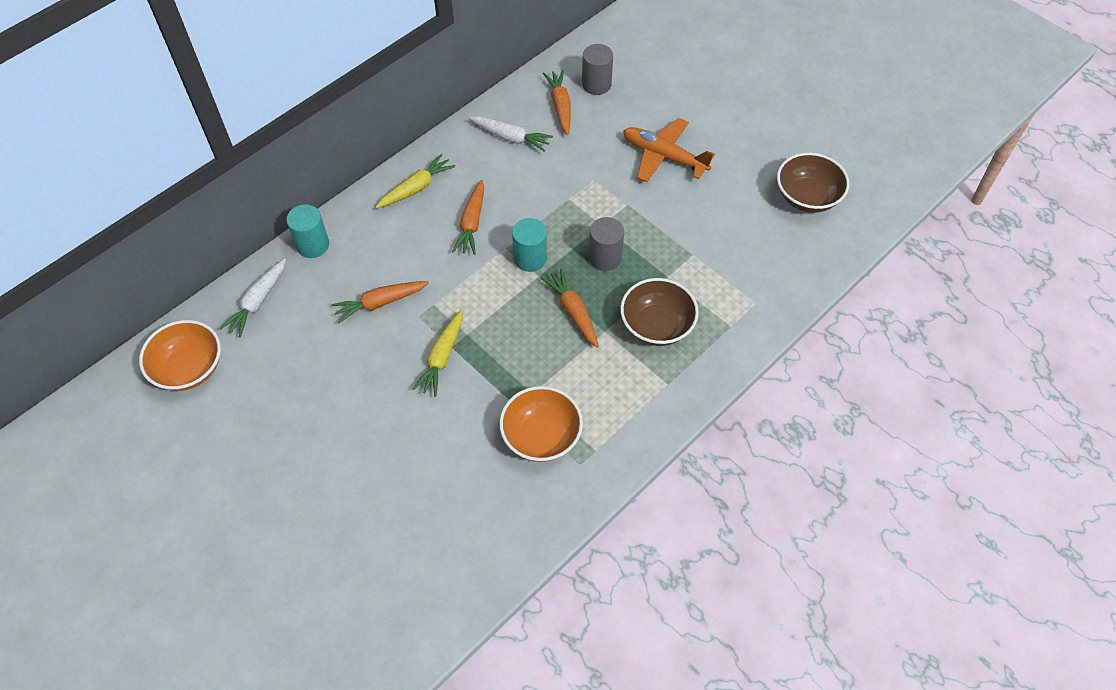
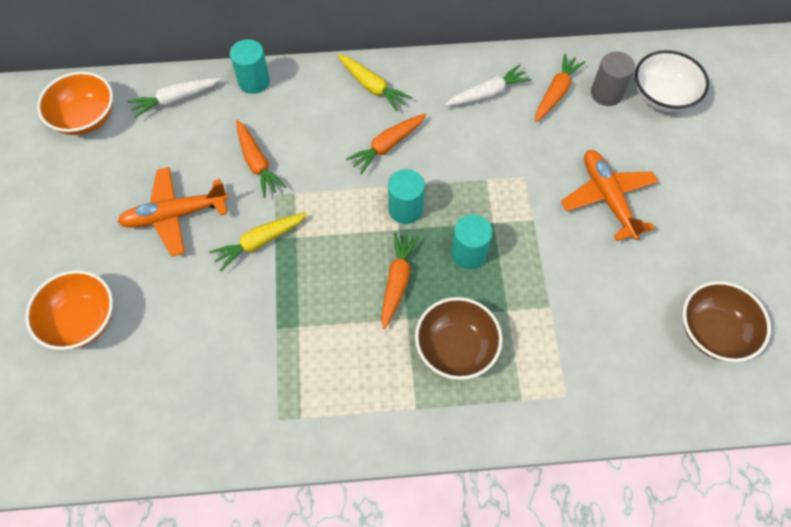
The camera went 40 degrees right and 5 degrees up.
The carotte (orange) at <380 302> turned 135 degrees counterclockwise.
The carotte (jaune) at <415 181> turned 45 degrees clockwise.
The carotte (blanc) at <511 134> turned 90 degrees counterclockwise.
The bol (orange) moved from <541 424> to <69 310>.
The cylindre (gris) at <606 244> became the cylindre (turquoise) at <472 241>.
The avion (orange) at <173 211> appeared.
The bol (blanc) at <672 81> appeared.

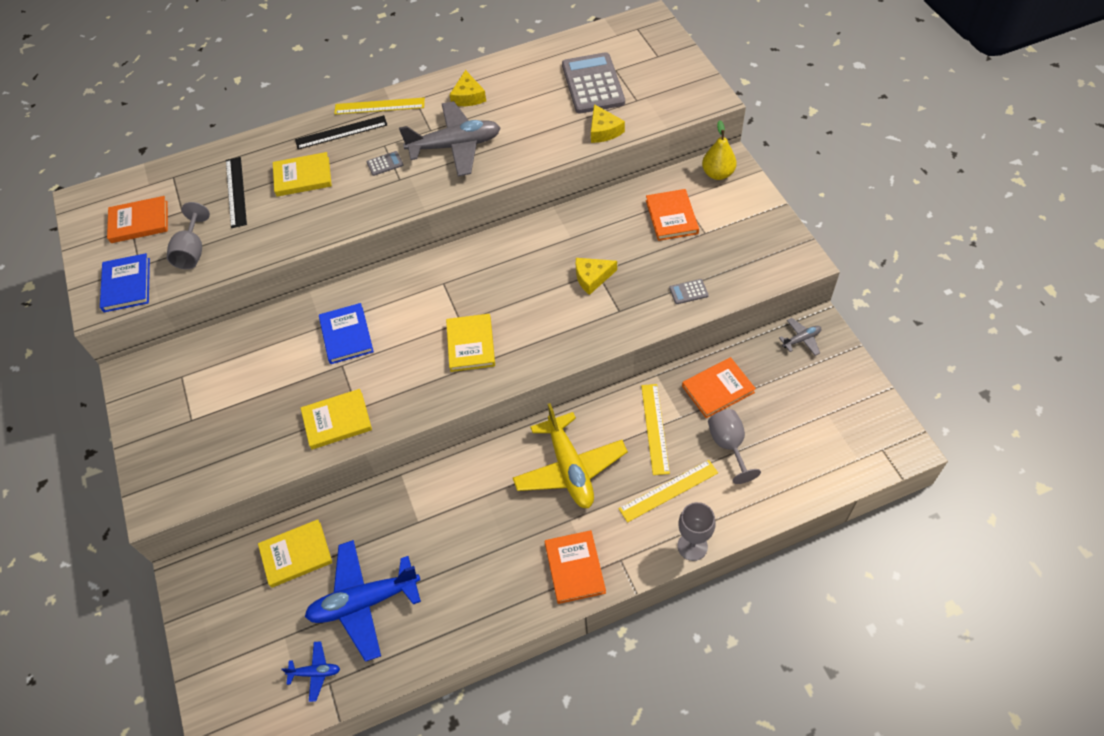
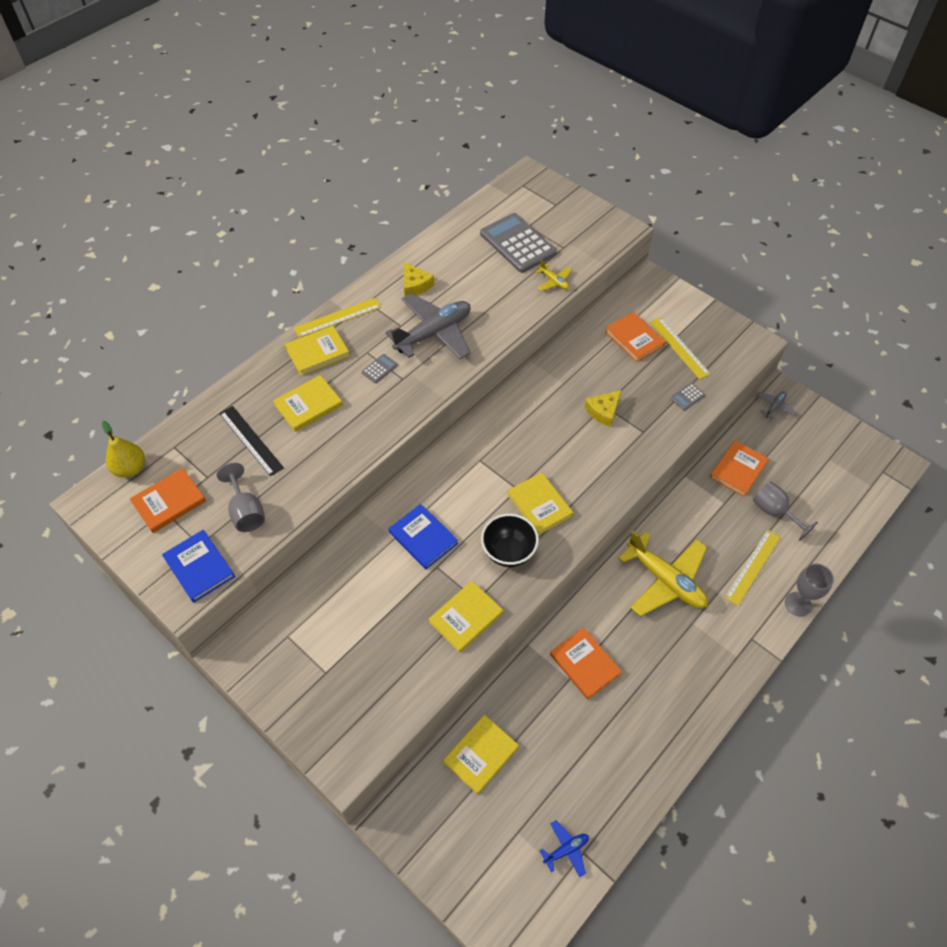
The camera went 30 degrees left and 0 degrees up.
The règle (noir) at <341 132> was replaced by the livre (jaune) at <317 351>.
The avion (bleu) at <363 601> disappeared.
The livre (orange) moved from <575 567> to <586 663>.
The fromage (jaune) at <608 123> was replaced by the avion (jaune) at <553 275>.
The règle (jaune) moved from <655 429> to <680 348>.
The poire (jaune) moved from <719 150> to <123 449>.
The bol (noir) at <510 540> appeared.

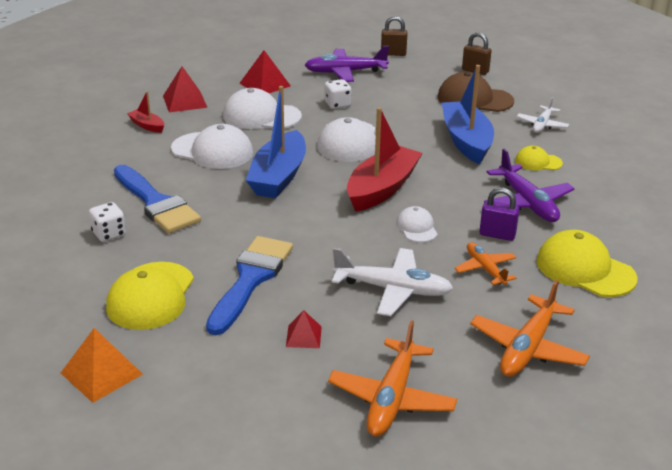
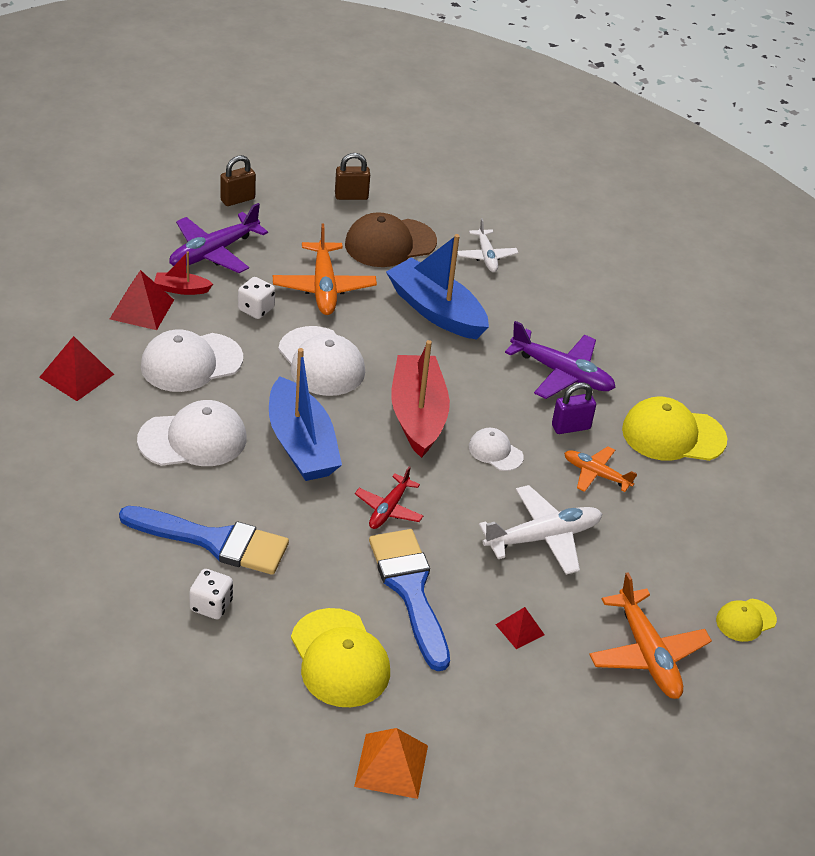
The camera went 40 degrees left and 10 degrees up.
The bateau (rouge) moved from <145 112> to <183 273>.
The avion (orange) moved from <530 328> to <325 269>.
The casquette (jaune) moved from <539 158> to <746 620>.
The avion (rouge) at <389 497> appeared.

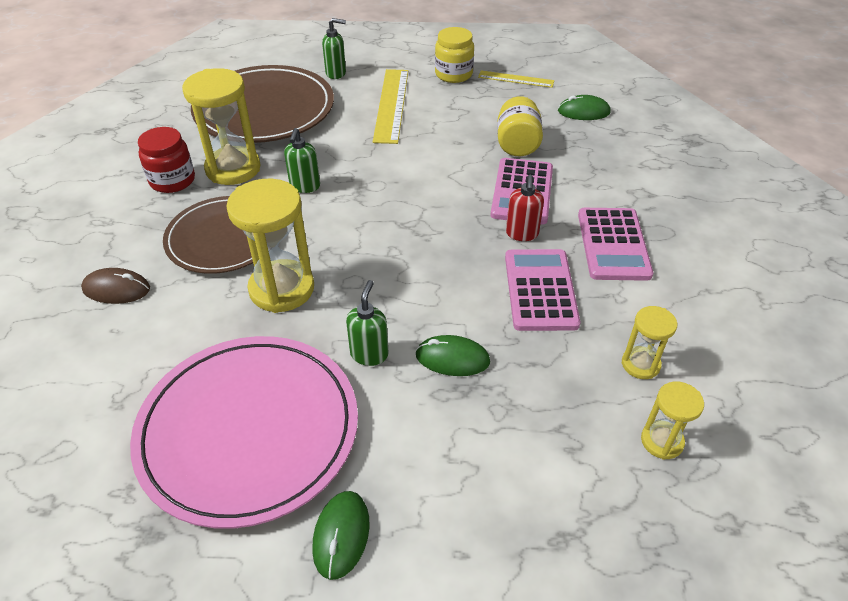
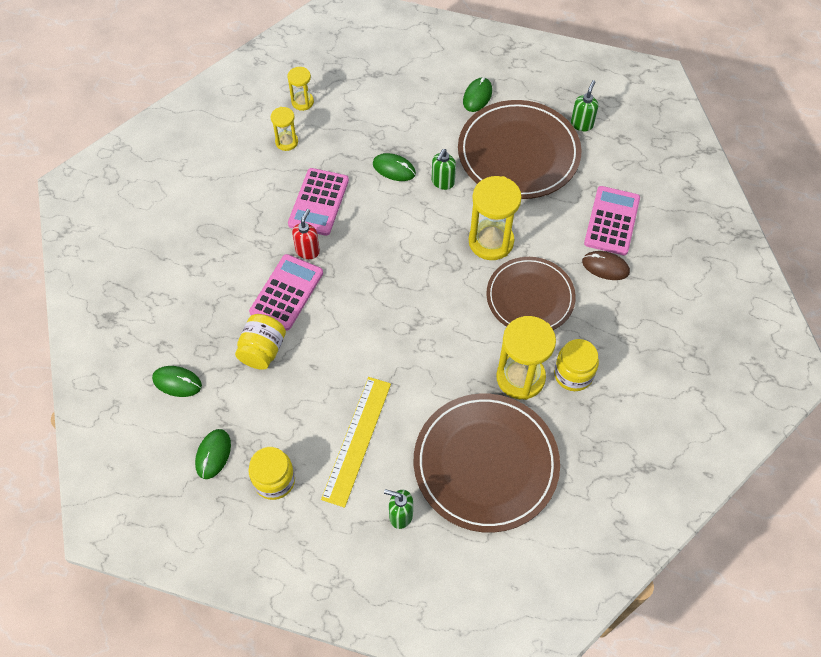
The camera went 165 degrees left and 15 degrees up.
The assiette (rose) at <244 432> became the assiette (marron) at <519 149>.
The bocal (rouge) at <166 160> became the bocal (jaune) at <576 365>.
The distributeur de savon (vert) moved from <302 160> to <584 105>.
The règle (jaune) at <516 79> was replaced by the souris (vert) at <213 454>.
The calculatrice (rose) moved from <615 244> to <612 220>.

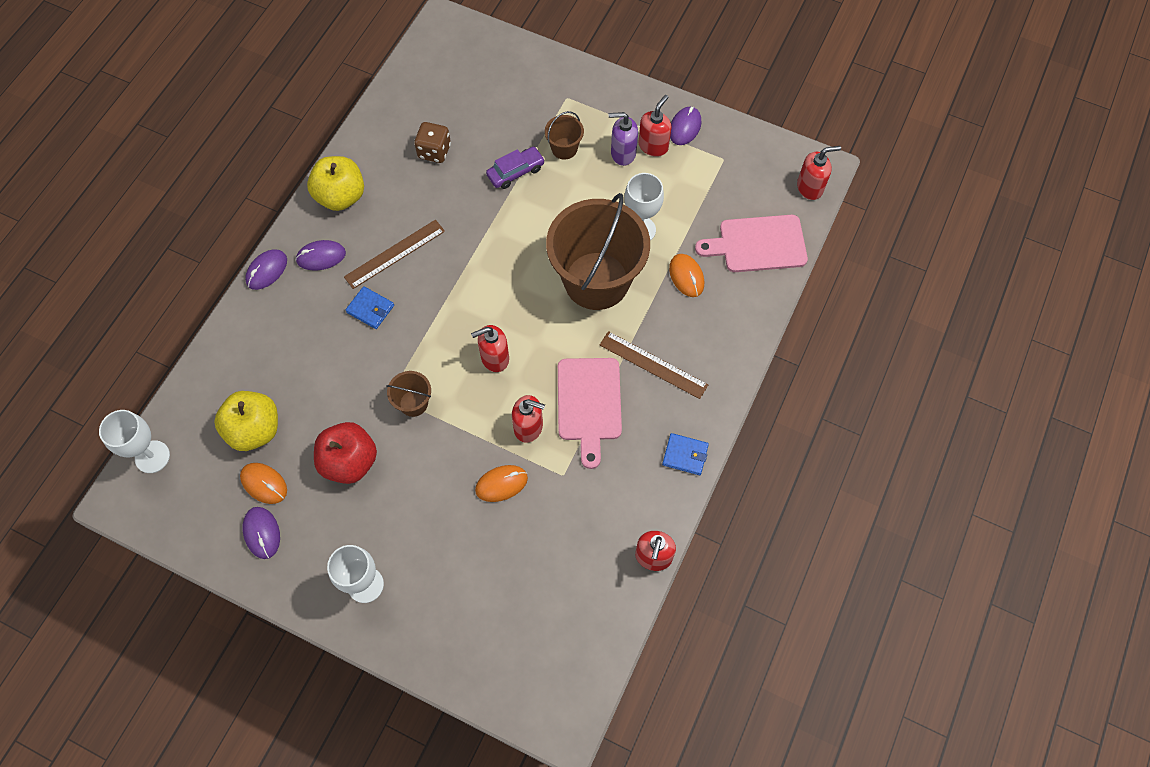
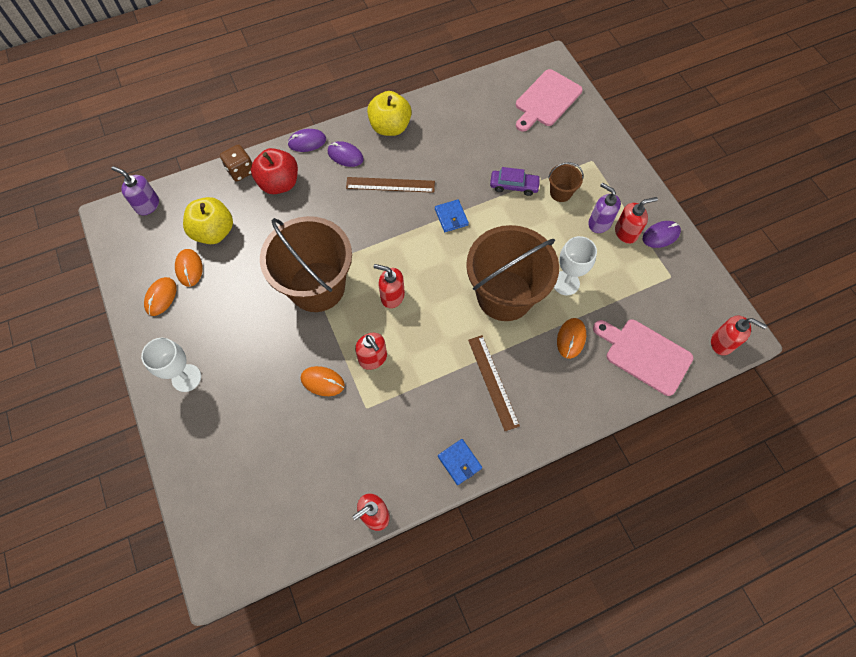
The camera went 40 degrees right and 0 degrees up.
The verre à pied (blanc) at <134 441> was replaced by the distributeur de savon (violet) at <135 190>.
The souris (violet) at <261 533> became the souris (orange) at <160 296>.
The pomme (rouge) moved from <345 453> to <274 171>.
The portefeuille (bleu) moved from <369 307> to <452 216>.
The seau (marron) at <409 394> changed to 2.40 times the size.
The dé (marron) moved from <432 142> to <236 162>.
The planche à découper (rose) moved from <590 413> to <549 100>.

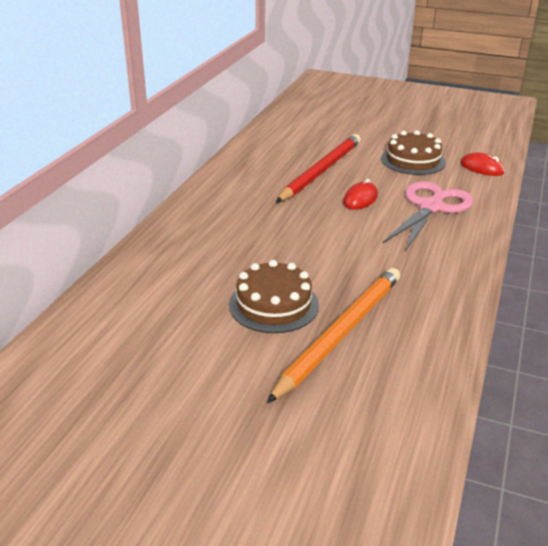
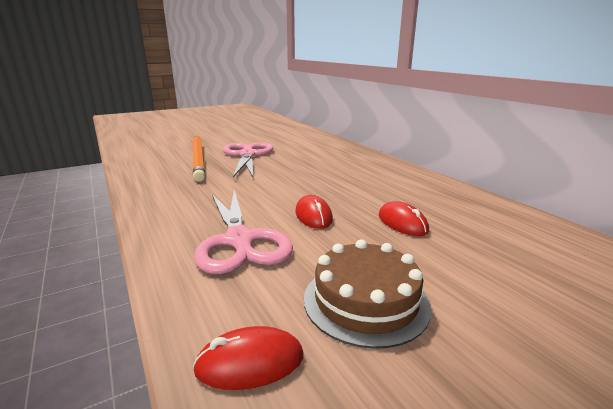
The camera went 130 degrees right and 10 degrees down.
The gâteau (marron) at <274 296> was replaced by the ciseaux (rose) at <248 160>.
The crayon (rouge) at <318 168> was replaced by the souris (rouge) at <404 218>.

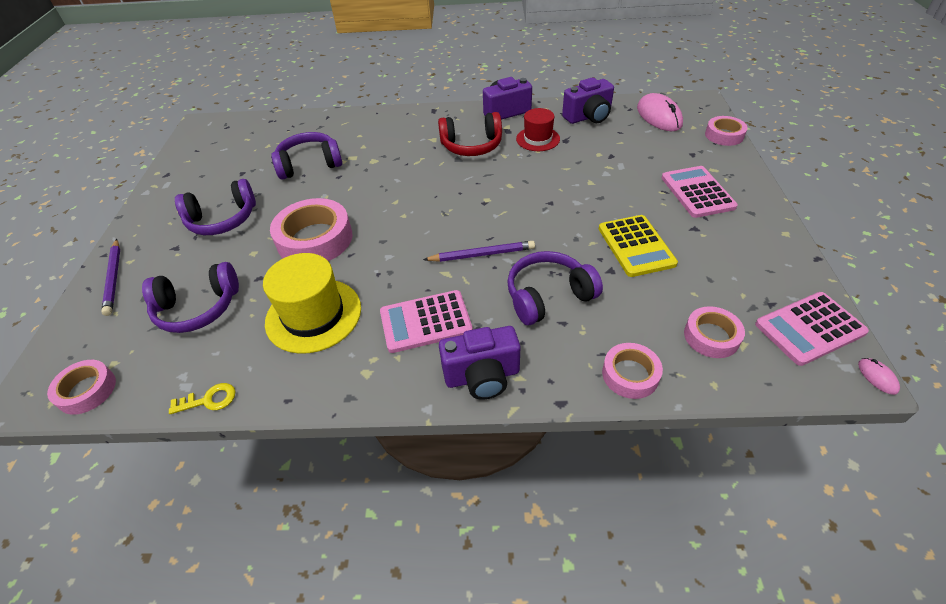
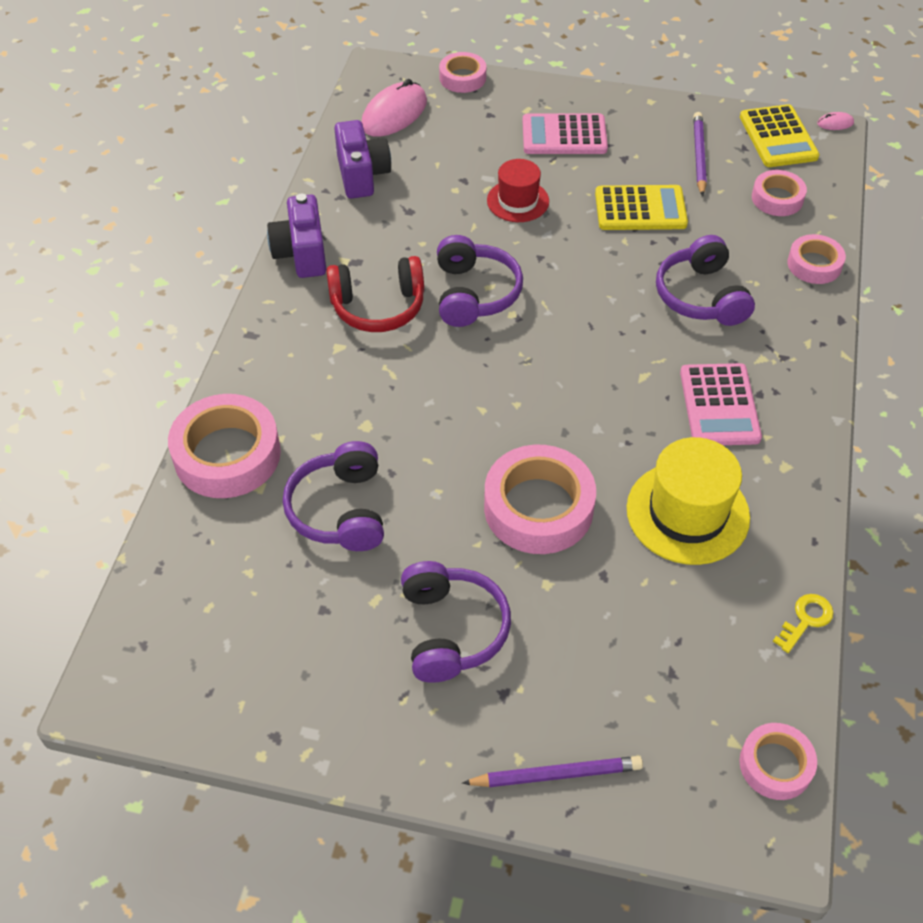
The camera went 80 degrees left and 5 degrees up.
The casque audio (violet) moved from <190 297> to <480 281>.
The clé (jaune) at <202 398> turned 45 degrees clockwise.
The crayon (violet) moved from <479 251> to <700 154>.
The casque audio (rouge) at <470 134> turned 75 degrees clockwise.
The appareil photo (violet) at <479 362> disappeared.
The chapeau (rouge) moved from <538 129> to <518 190>.
The souris (rose) at <660 112> turned 45 degrees counterclockwise.
The calculatrice (rose) at <812 329> became the calculatrice (jaune) at <780 135>.
The ruban adhésif (rose) at <224 446> appeared.

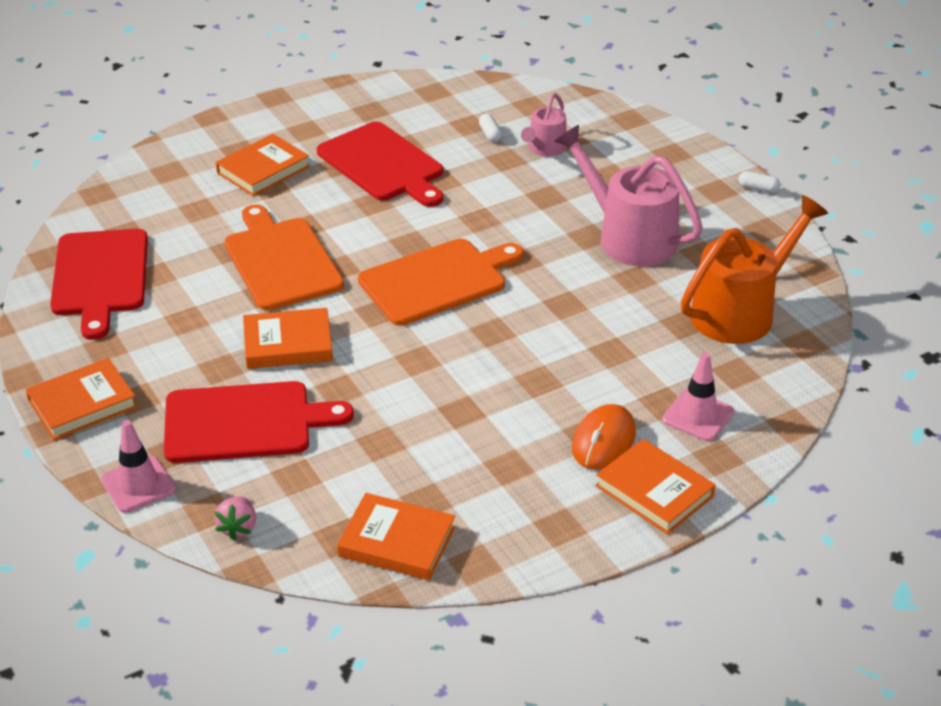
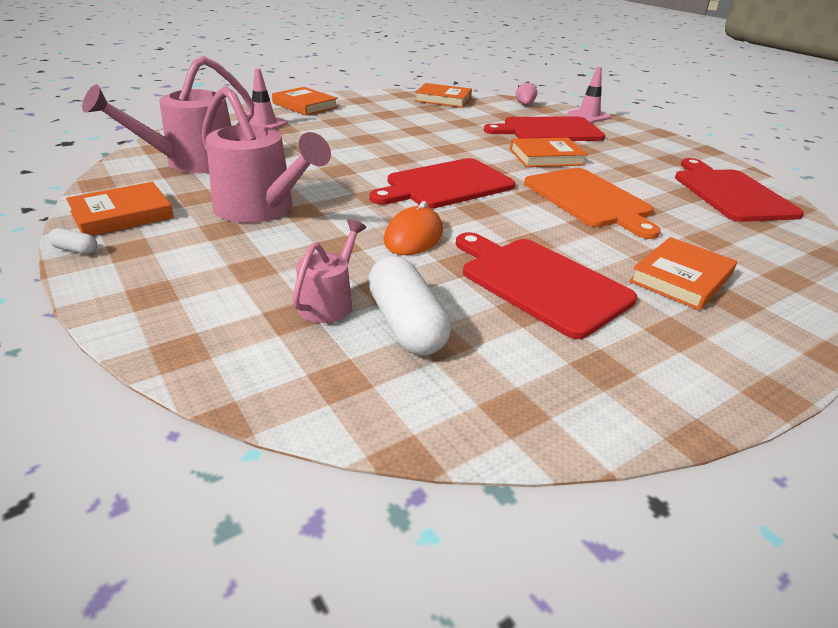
The camera went 175 degrees right and 5 degrees down.
The livre (orange) moved from <81 399> to <120 209>.
The planche à découper (orange) at <441 282> became the planche à découper (rouge) at <442 183>.
The gélule (blanc) at <490 128> changed to 2.27 times the size.
The souris (orange) moved from <604 436> to <413 228>.
The arrosoir (orange) at <754 269> became the arrosoir (rose) at <168 114>.

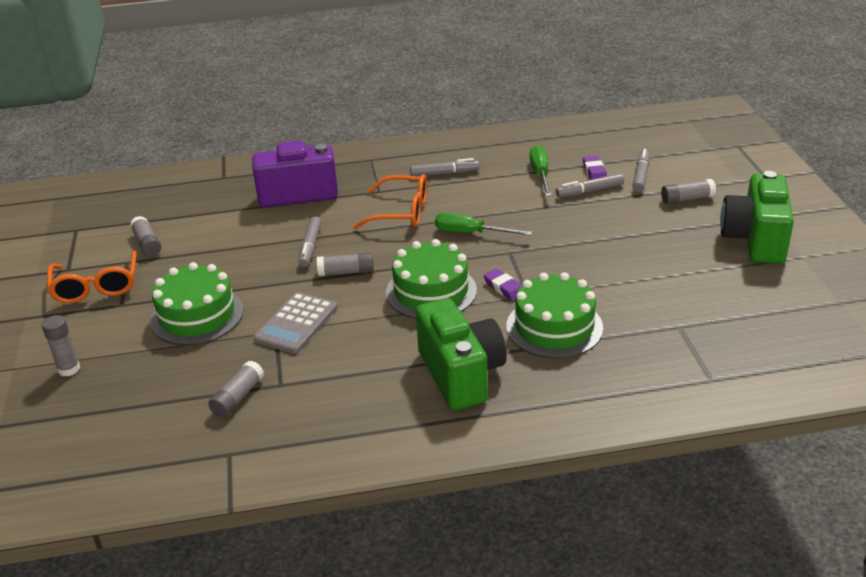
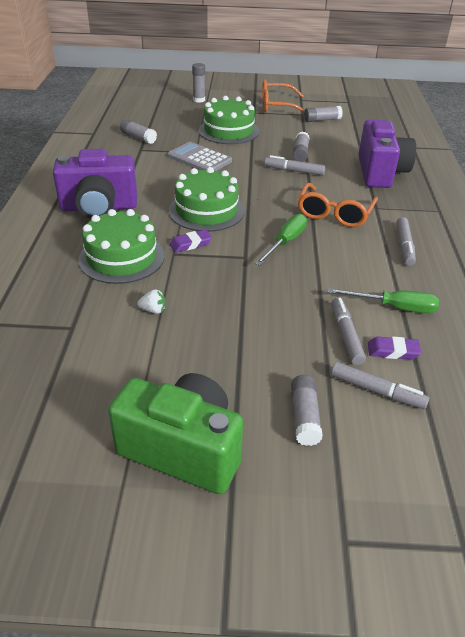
The camera went 100 degrees right and 5 degrees up.
The bâton de colle (gris) moved from <345 264> to <301 146>.
The appareil photo (vert) at <461 354> became the appareil photo (violet) at <95 184>.
The fraise (blanc) at <151 301> appeared.

